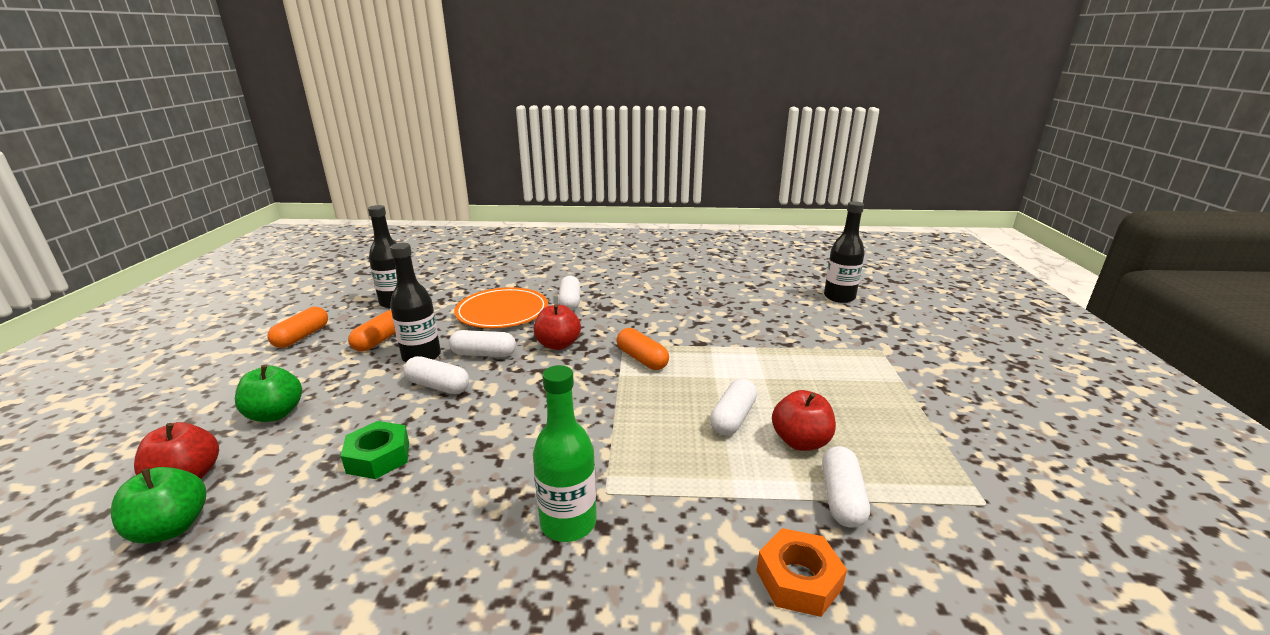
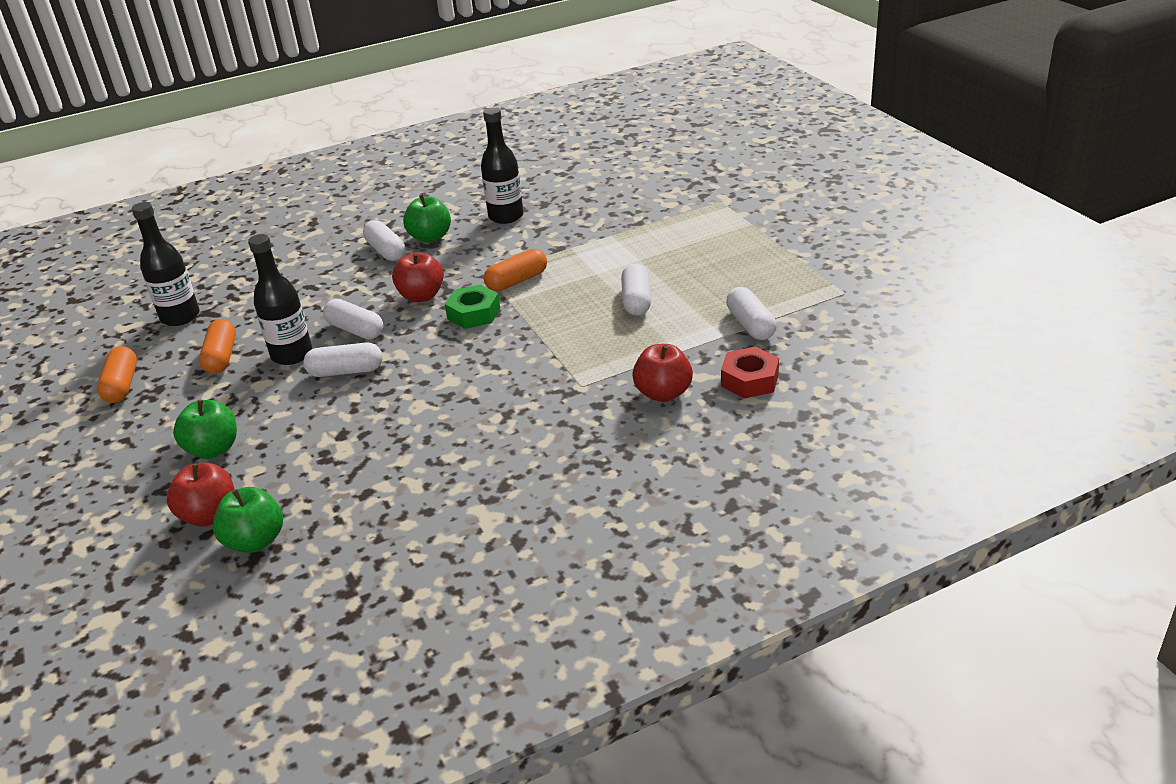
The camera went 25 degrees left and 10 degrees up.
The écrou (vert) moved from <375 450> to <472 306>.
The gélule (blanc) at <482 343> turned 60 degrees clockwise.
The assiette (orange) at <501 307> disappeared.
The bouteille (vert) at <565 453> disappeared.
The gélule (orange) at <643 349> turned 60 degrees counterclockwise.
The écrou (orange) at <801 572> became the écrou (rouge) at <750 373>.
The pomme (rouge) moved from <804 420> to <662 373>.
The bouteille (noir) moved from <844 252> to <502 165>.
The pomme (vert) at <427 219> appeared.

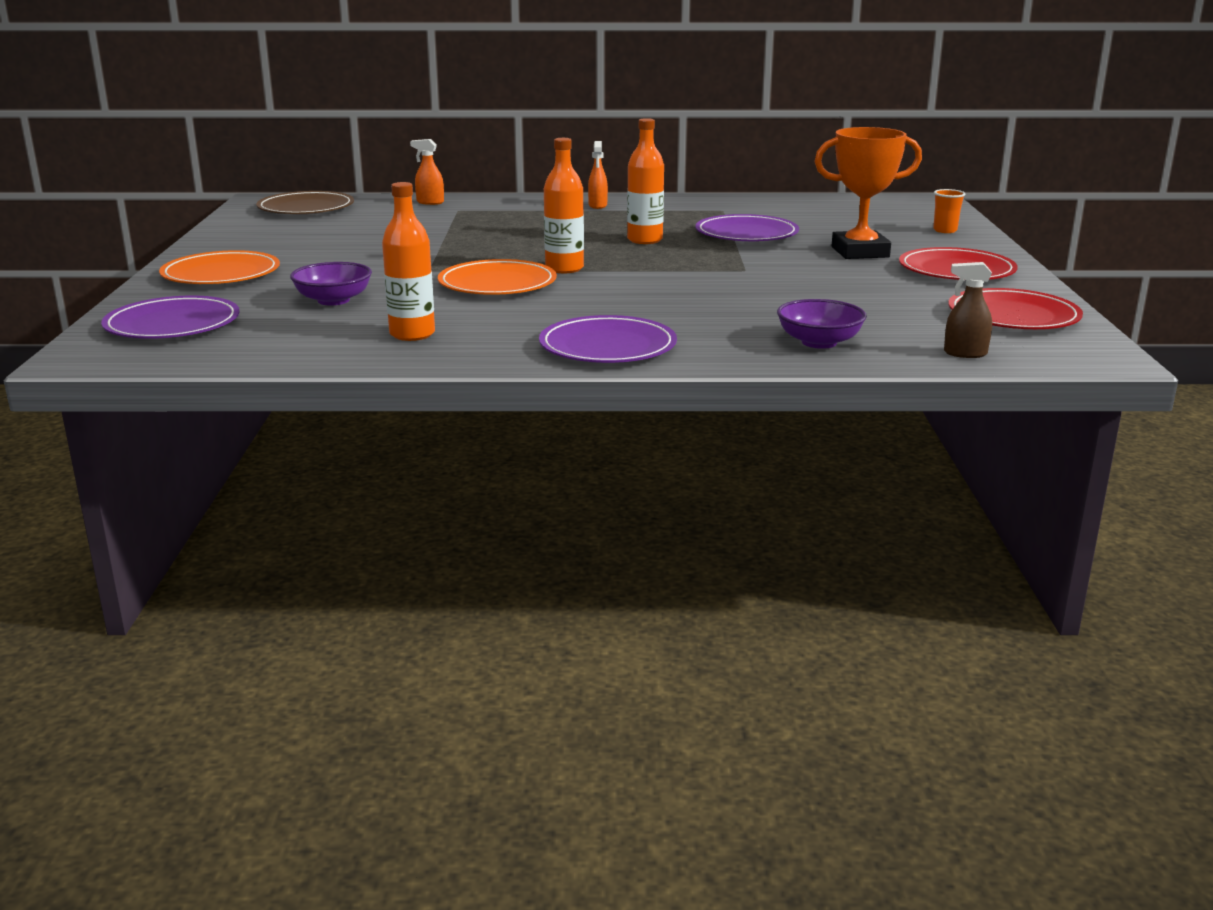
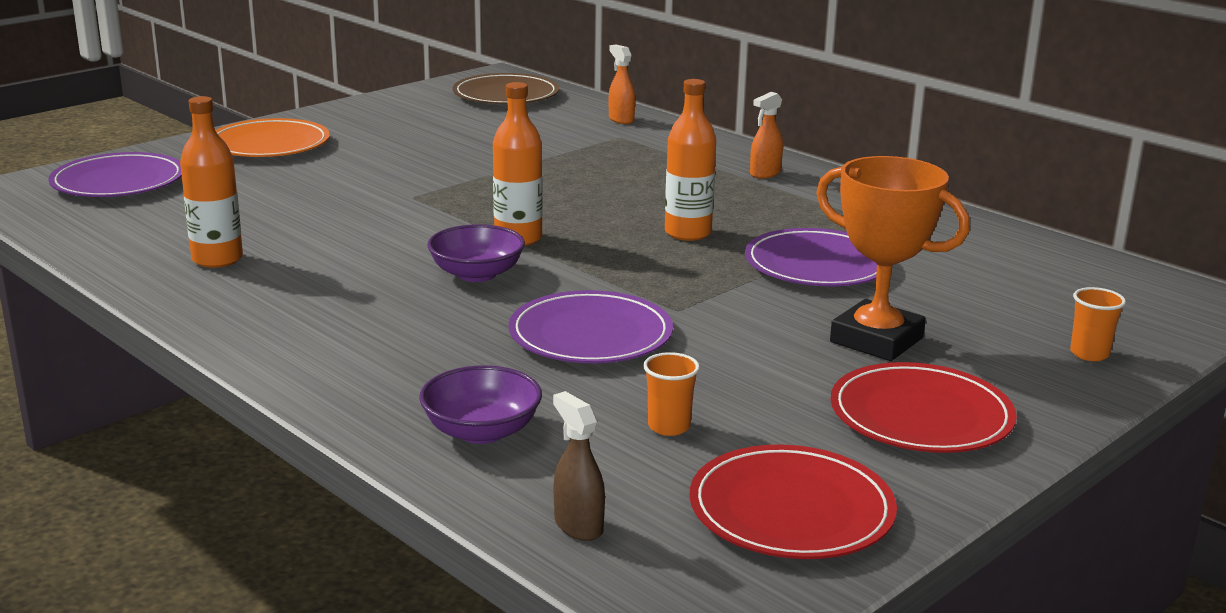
The camera went 45 degrees right and 0 degrees up.
The bol (violet) moved from <331 283> to <476 253>.
The assiette (orange) at <497 277> disappeared.
The assiette (violet) moved from <608 339> to <591 326>.
The gobelet (orange) at <671 394> appeared.

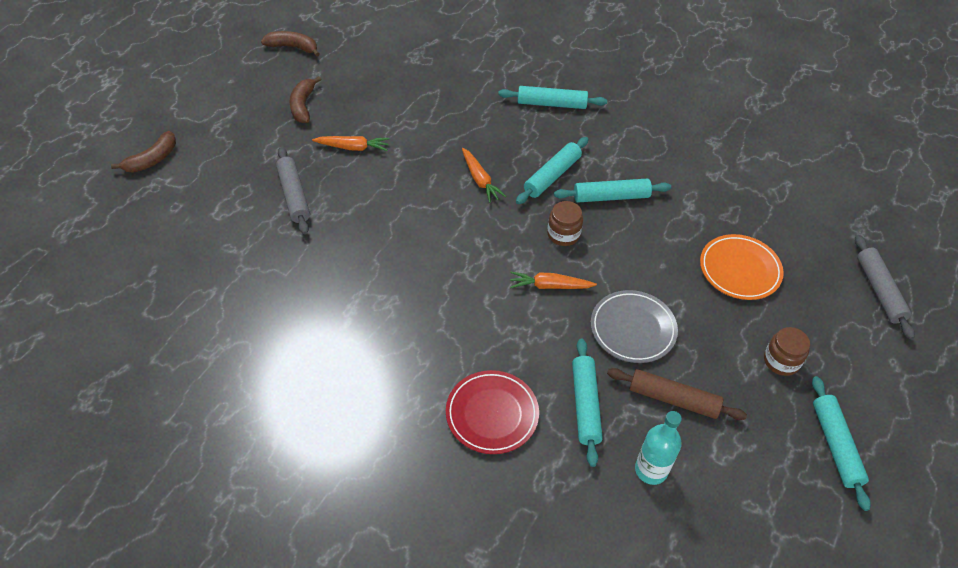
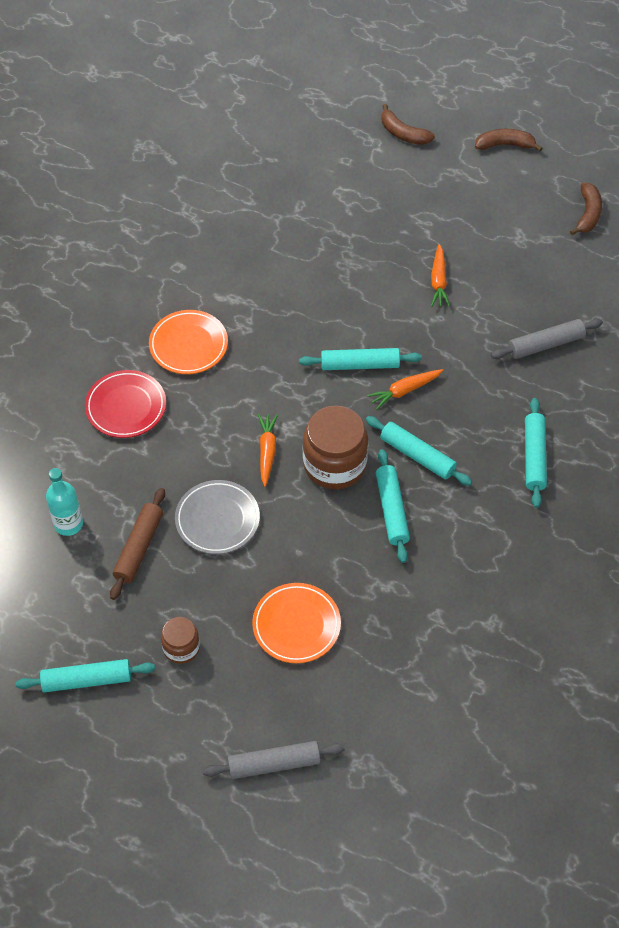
The camera went 90 degrees right and 5 degrees up.
The rouleau à pâtisserie (gris) moved from <293 191> to <547 339>.
The banane (marron) moved from <306 99> to <508 140>.
The bocal (marron) at <565 223> changed to 1.84 times the size.
The rouleau à pâtisserie (turquoise) moved from <587 402> to <360 359>.
The assiette (orange) at <188 342> appeared.

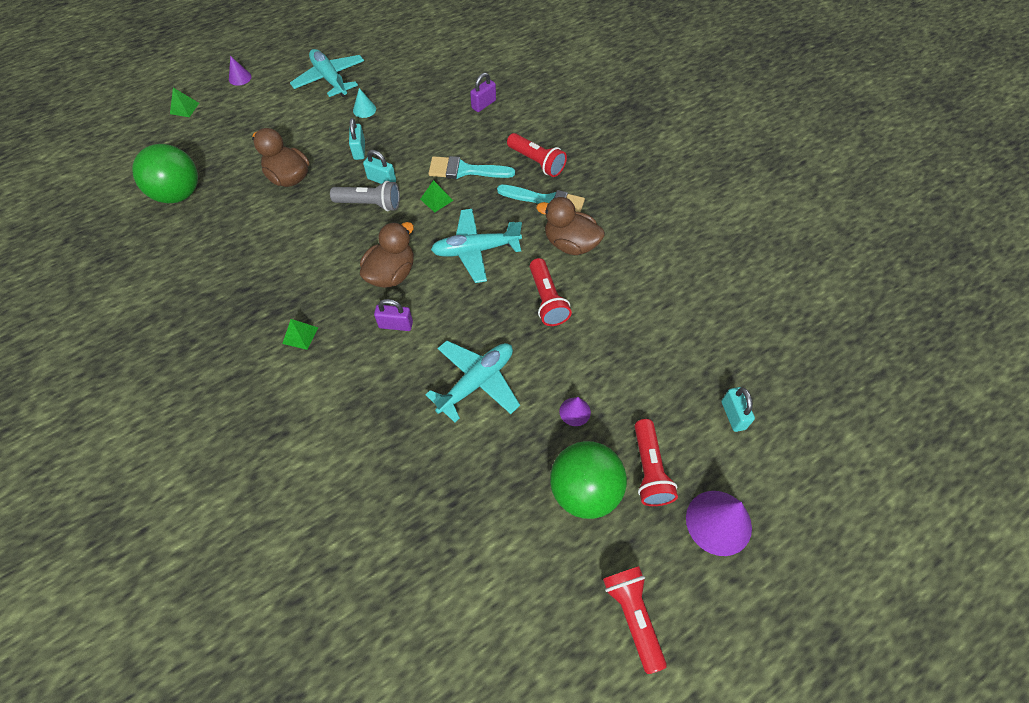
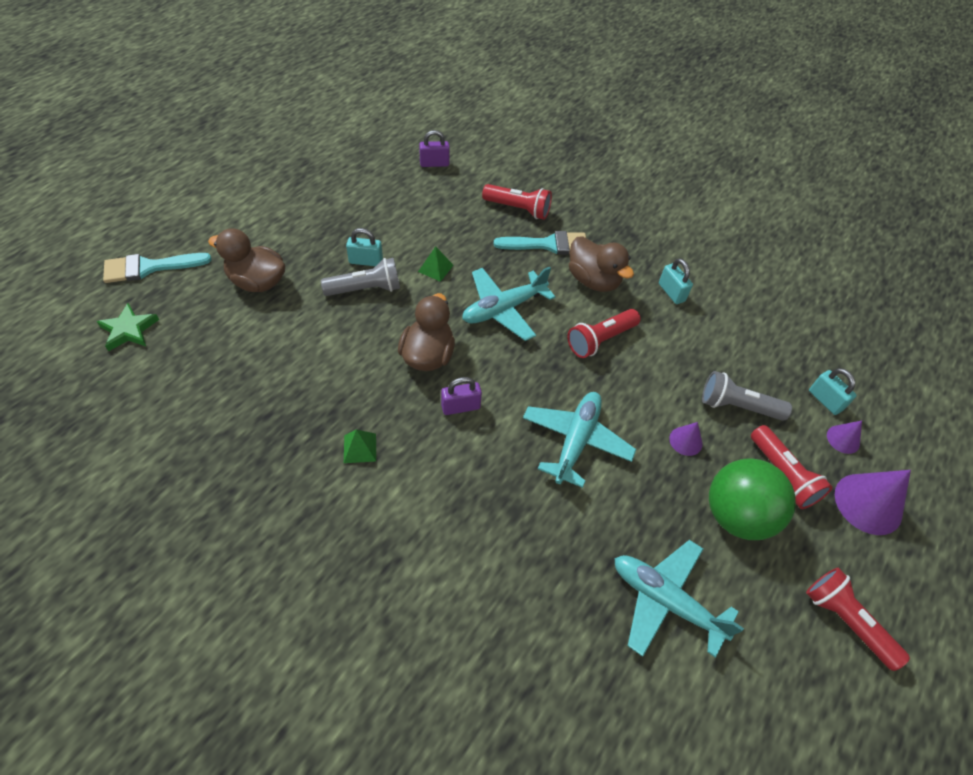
The camera went 25 degrees left and 5 degrees down.
The balle (vert) at <165 173> was replaced by the étoile (vert) at <127 327>.
The pyramide (vert) at <184 102> disappeared.
The cône (violet) moved from <240 71> to <844 437>.
The avion (turquoise) moved from <327 73> to <679 599>.
The cadenas (turquoise) moved from <357 139> to <676 281>.
The cône (turquoise) at <364 103> disappeared.
The pinceau (turquoise) moved from <472 167> to <157 268>.
The cadenas (violet) at <483 92> turned 60 degrees clockwise.
The lampe de poche (rouge) at <551 292> turned 90 degrees clockwise.
The canard (marron) at <570 226> turned 135 degrees counterclockwise.
The lampe de poche (gris) at <747 396> appeared.

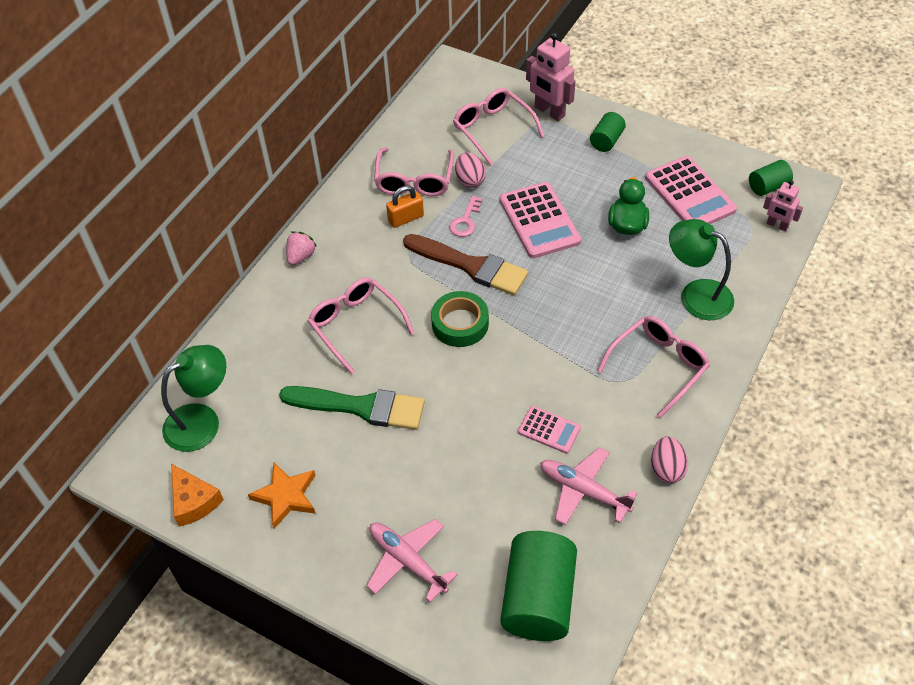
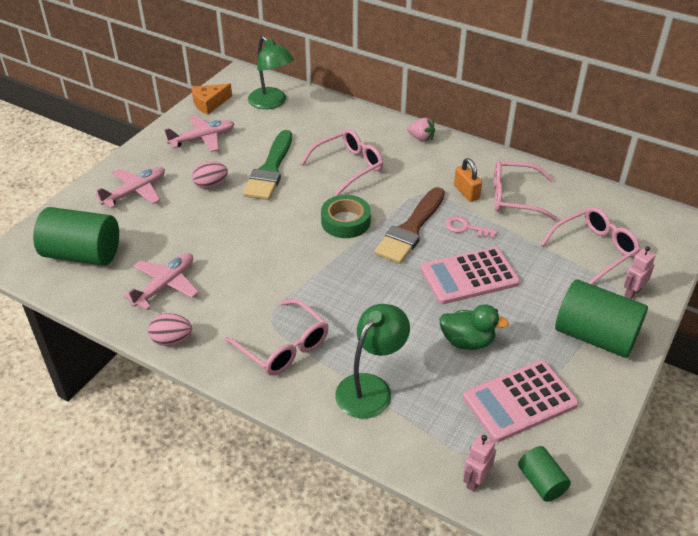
The camera went 90 degrees right and 10 degrees down.
The étoile (orange) at <282 496> was replaced by the avion (rose) at <199 133>.
The œuf (rose) moved from <470 170> to <210 175>.
The calculatrice (rose) at <549 429> disappeared.
The robot (rose) at <551 76> changed to 0.60 times the size.
The cylindre (vert) at <608 132> changed to 1.95 times the size.

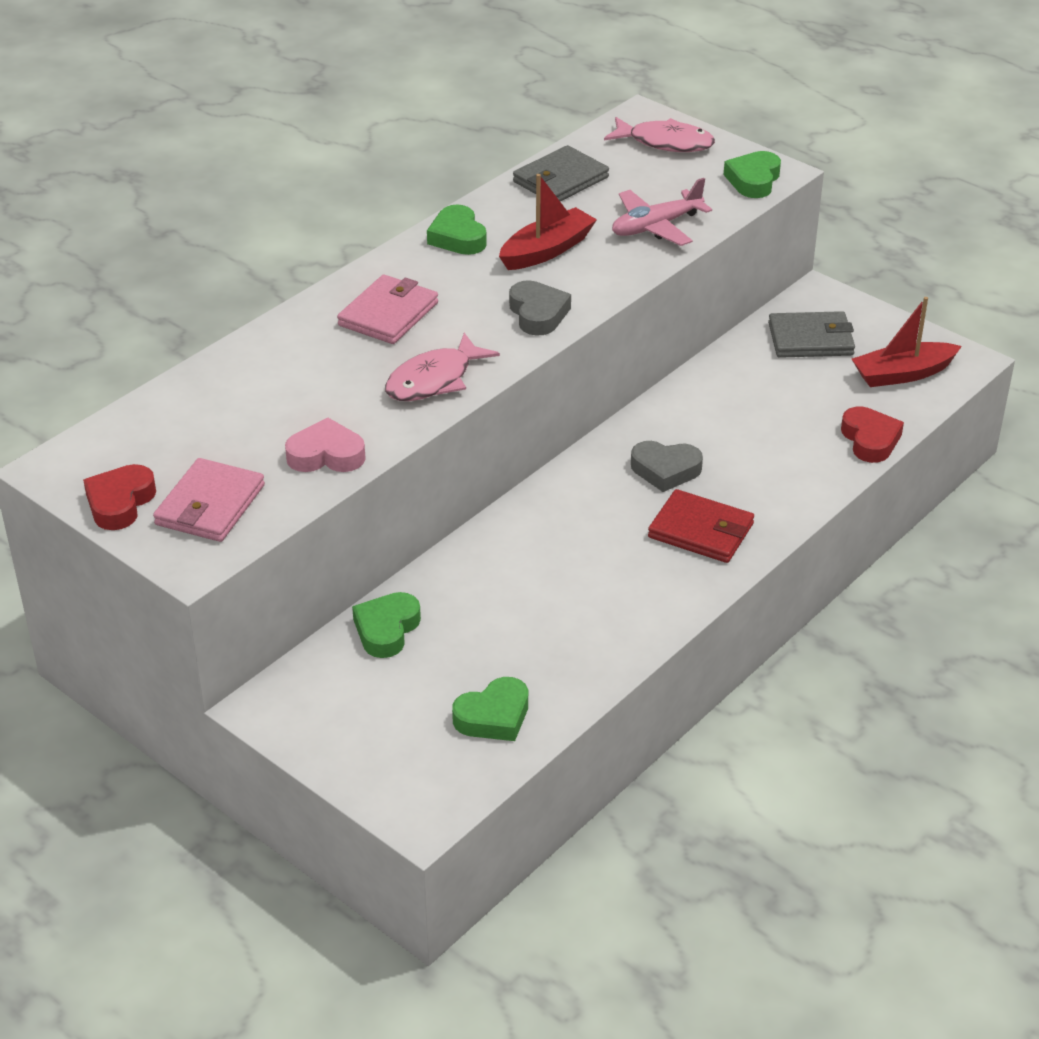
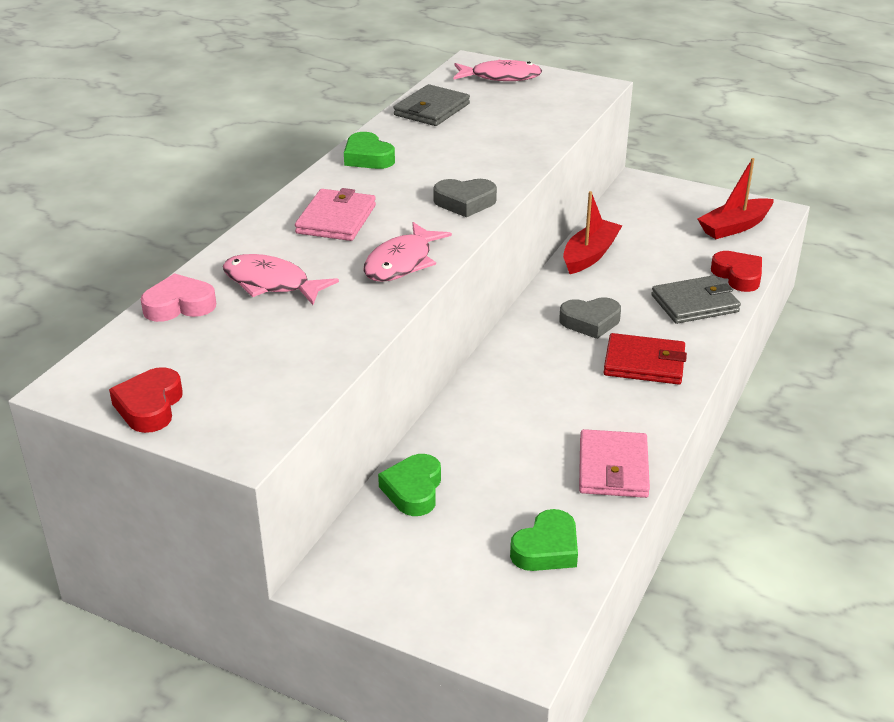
The camera went 15 degrees left and 5 degrees down.
The portefeuille (rose) moved from <209 500> to <614 463>.
The cœur (rose) moved from <325 444> to <178 297>.
The bateau (rouge) moved from <548 222> to <593 232>.
The cœur (gris) at <540 308> turned 120 degrees clockwise.
The avion (rose) at <662 212> disappeared.
The cœur (vert) at <752 174> disappeared.
The portefeuille (gris) moved from <811 334> to <696 299>.
The poisson (rose) at <281 279> appeared.

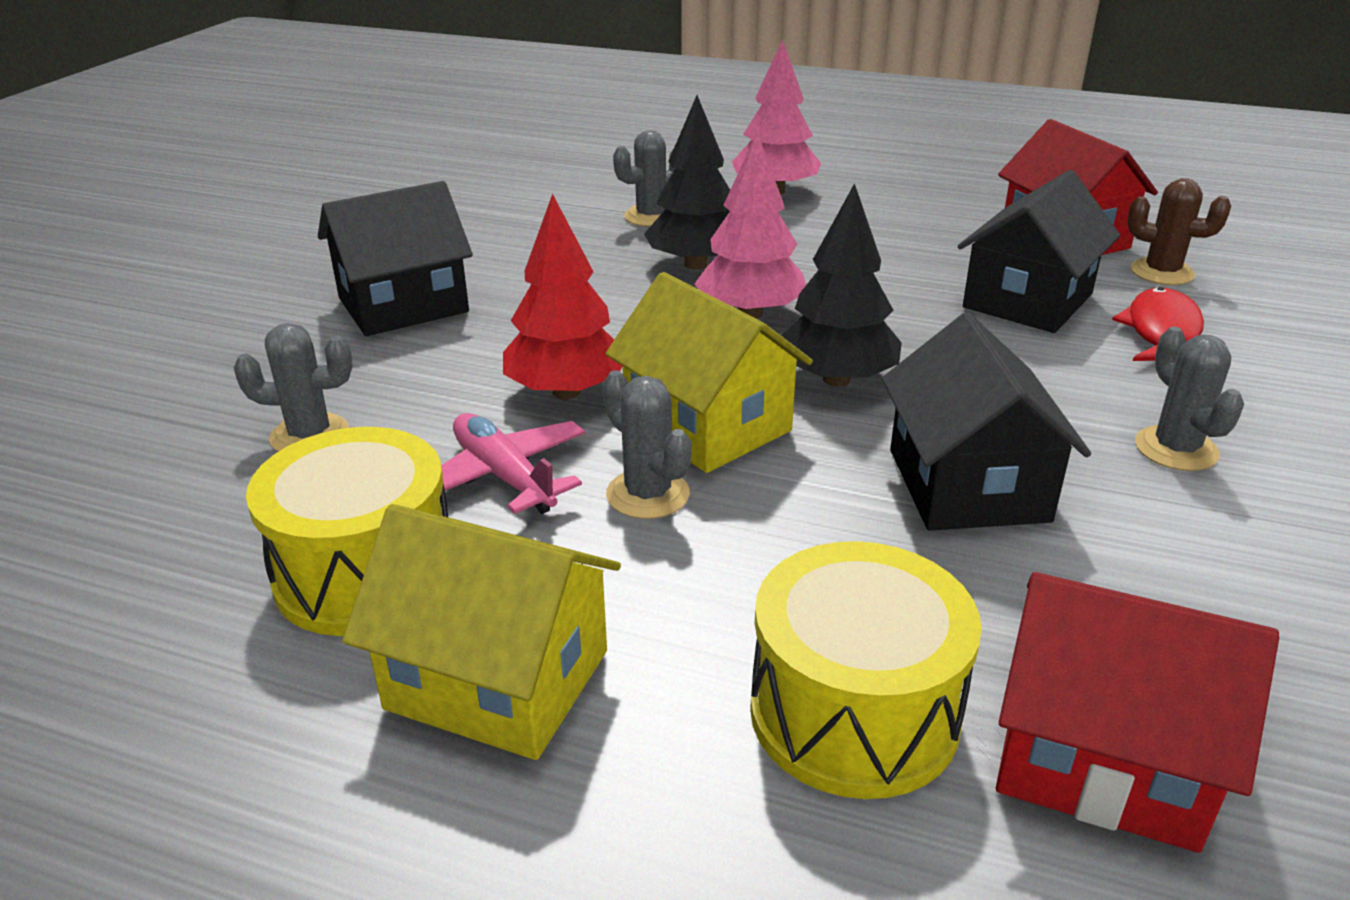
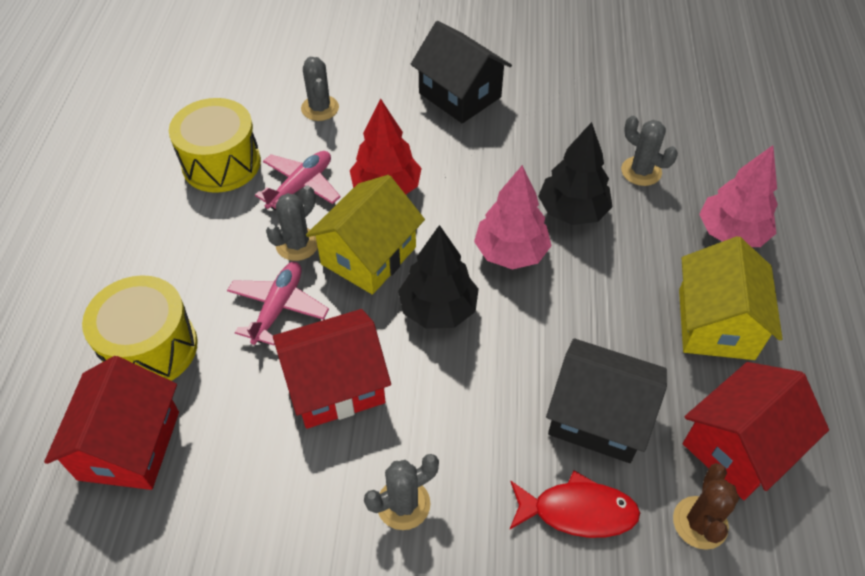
The camera went 75 degrees right and 20 degrees up.
The maison (jaune) moved from <481 632> to <731 298>.
The maison (noir) at <986 422> became the maison (rouge) at <332 369>.
The avion (rose) at <278 304> appeared.

